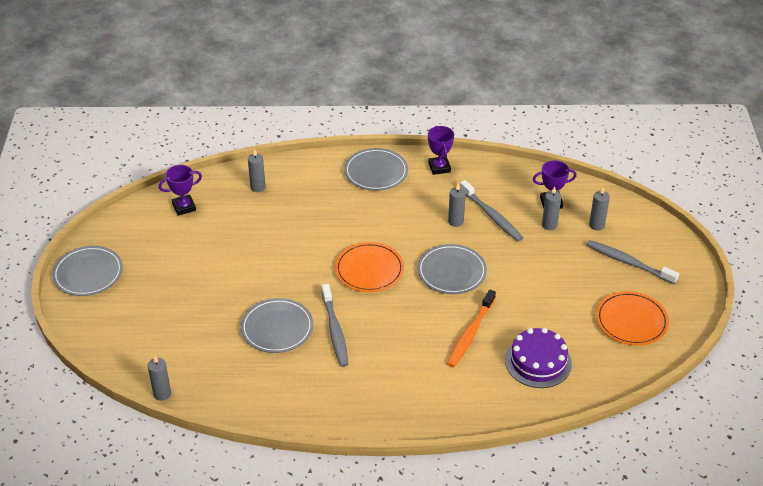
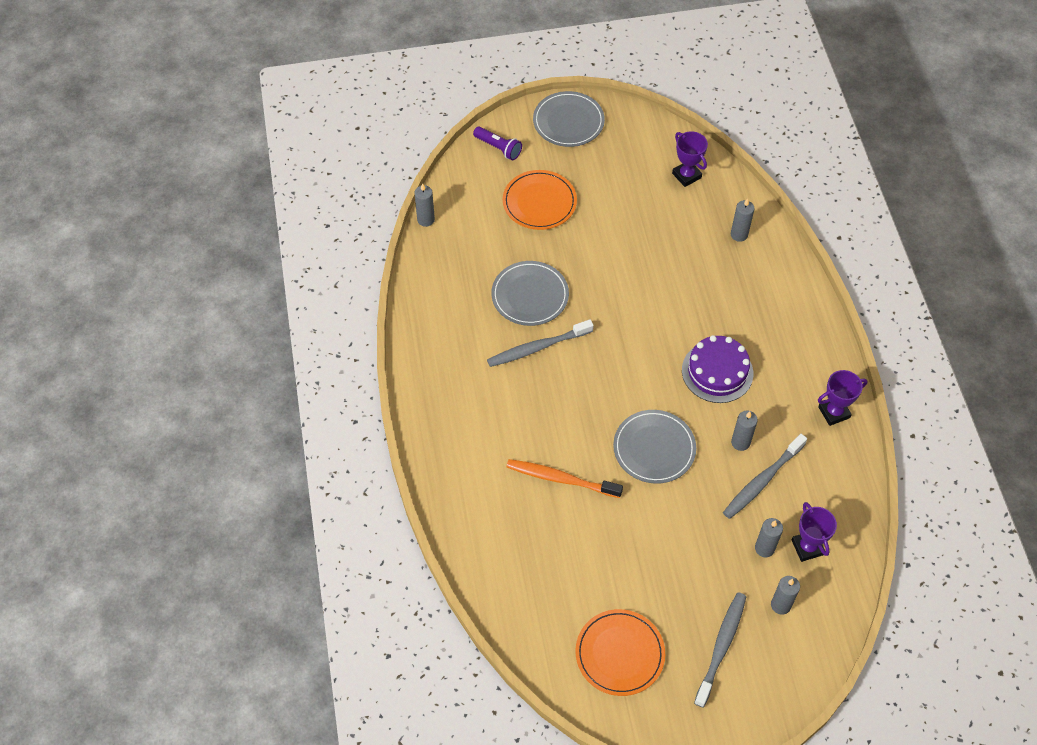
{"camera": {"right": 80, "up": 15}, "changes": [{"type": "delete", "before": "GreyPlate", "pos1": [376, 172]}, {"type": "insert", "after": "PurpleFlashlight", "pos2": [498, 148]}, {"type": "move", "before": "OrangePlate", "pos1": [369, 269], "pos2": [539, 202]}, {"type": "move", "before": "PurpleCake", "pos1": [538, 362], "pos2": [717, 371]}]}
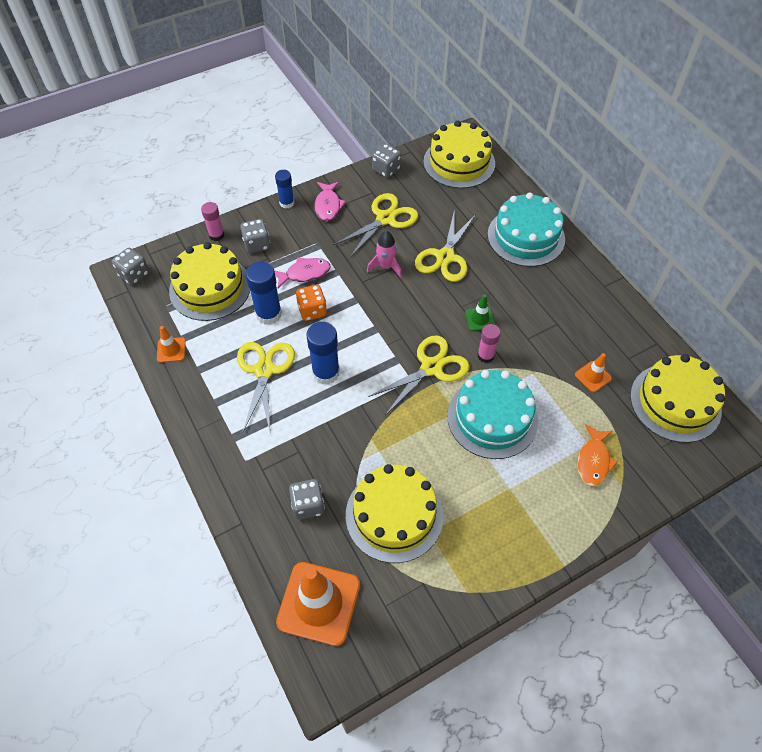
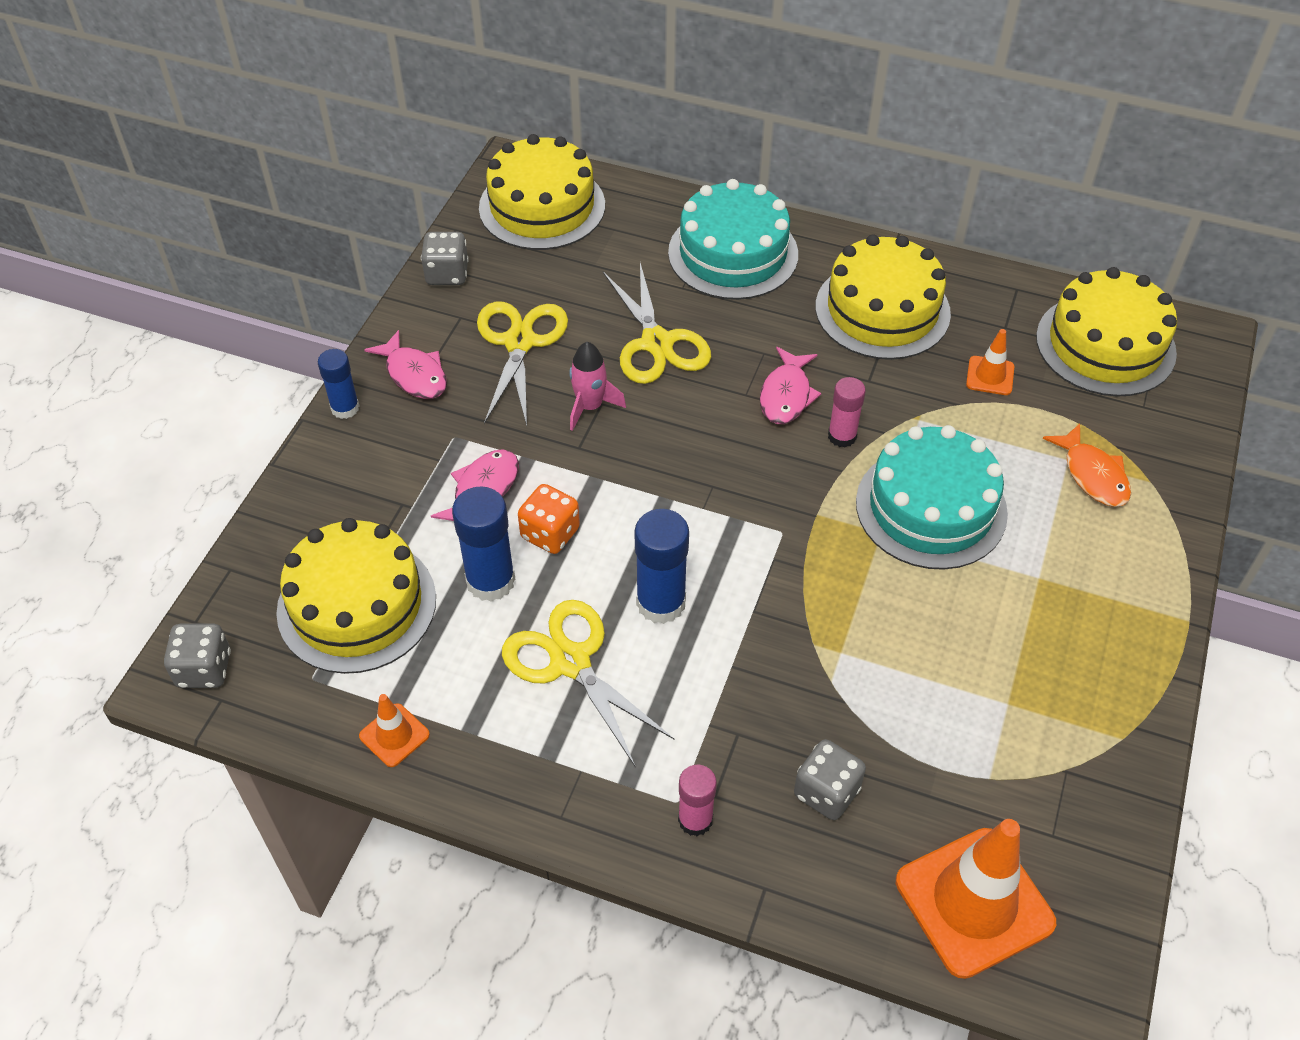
{"camera": {"right": -40, "up": -5}, "changes": [{"type": "delete", "before": "GreyDice", "pos1": [257, 244]}, {"type": "delete", "before": "YellowScissors", "pos1": [431, 368]}, {"type": "move", "before": "PinkGlueStick", "pos1": [216, 235], "pos2": [695, 820]}, {"type": "move", "before": "YellowCake", "pos1": [394, 515], "pos2": [882, 310]}, {"type": "replace", "before": "GreenTrafficCone", "after": "PinkFish", "pos1": [480, 319], "pos2": [786, 395]}]}
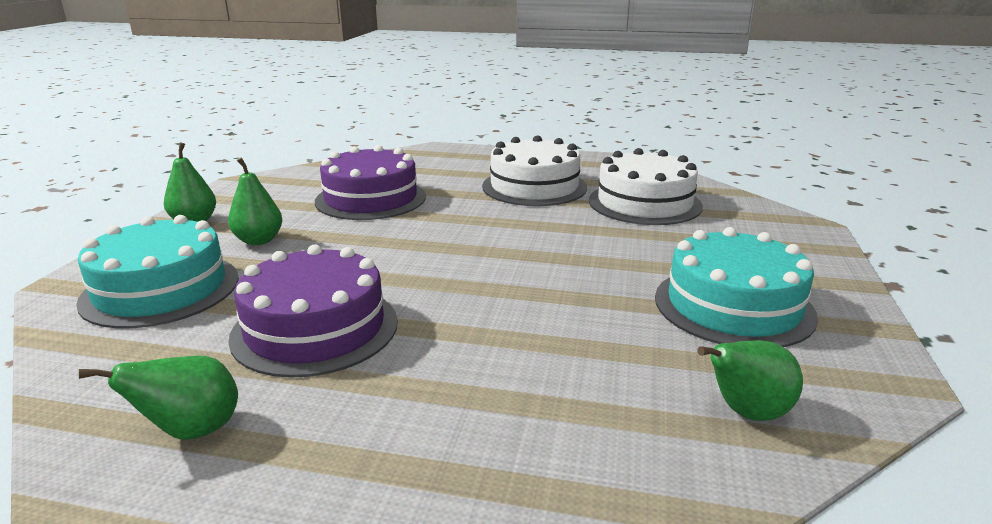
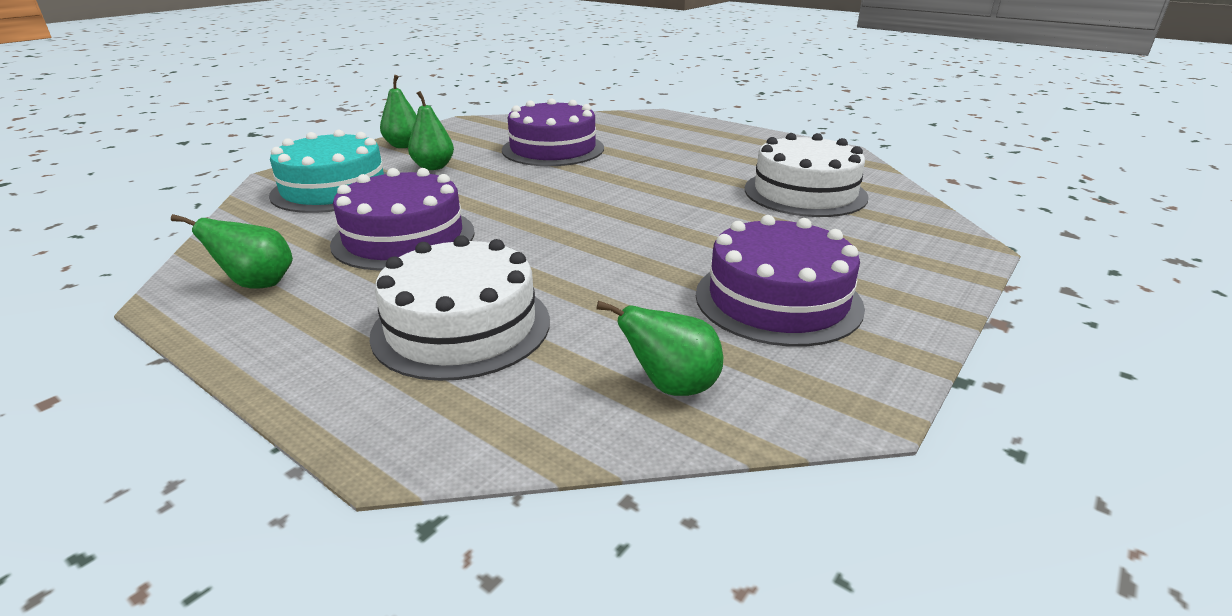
{"camera": {"right": 25, "up": 5}, "changes": [{"type": "move", "before": "WhiteCake", "pos1": [534, 187], "pos2": [461, 327]}, {"type": "recolor", "before": "TurquoiseCake", "after": "PurpleCake", "pos1": [733, 306], "pos2": [778, 300]}]}
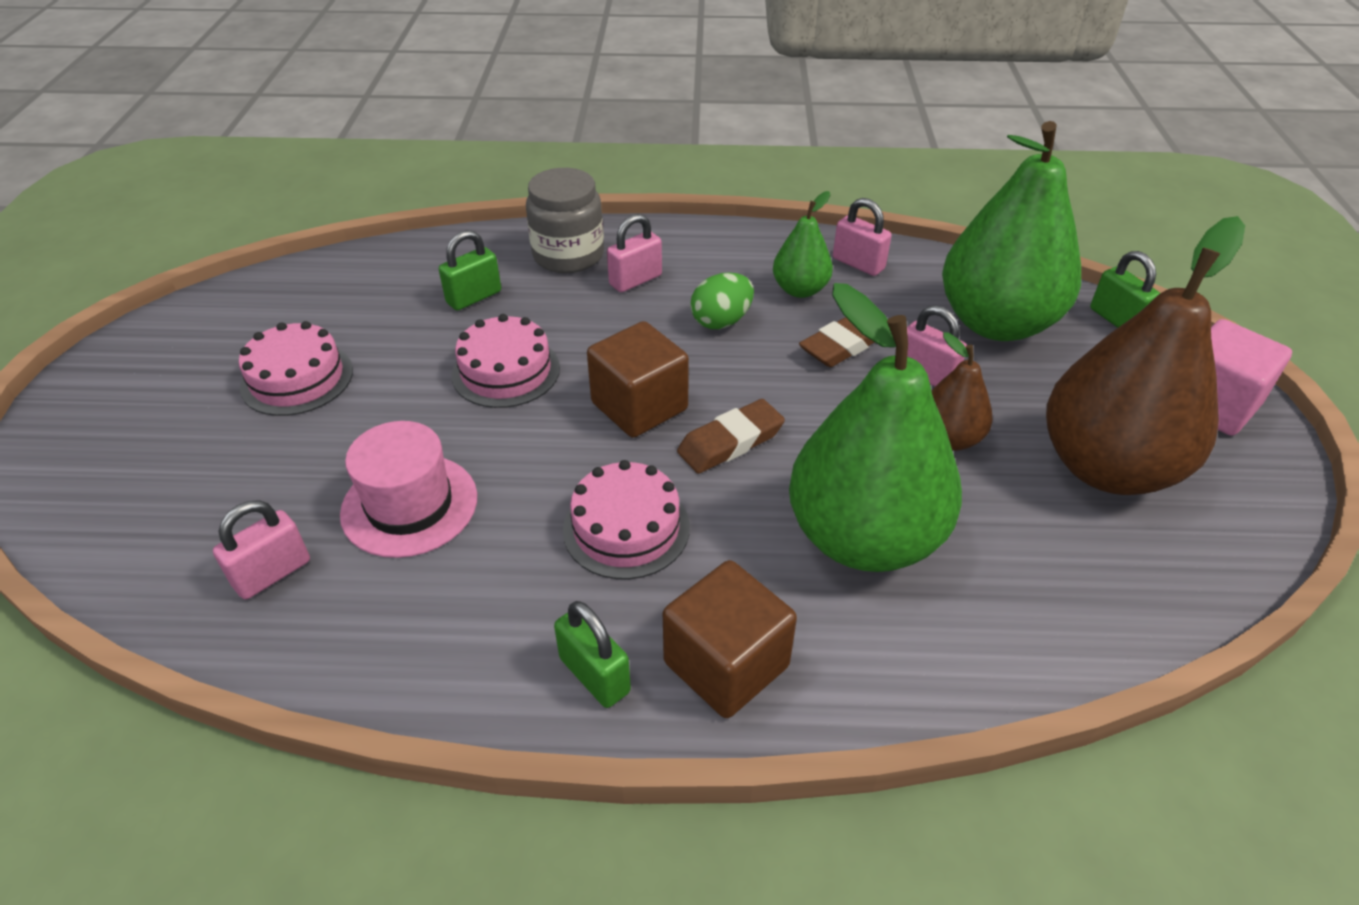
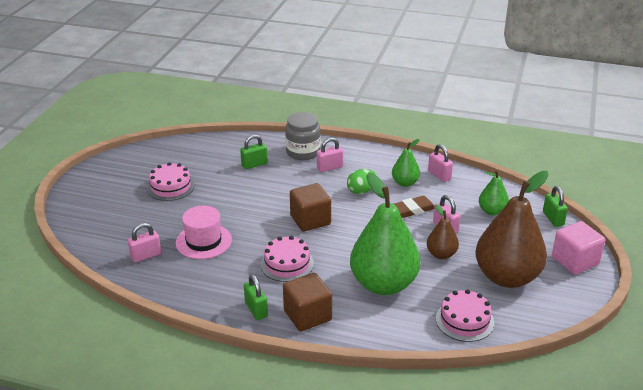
{"camera": {"right": 15, "up": -10}, "changes": [{"type": "delete", "before": "BrownEraser", "pos1": [730, 442]}, {"type": "move", "before": "PinkCake", "pos1": [506, 371], "pos2": [464, 320]}, {"type": "resize", "before": "GreenPear", "pos1": [996, 323], "pos2": [492, 211], "scale": 0.48}]}
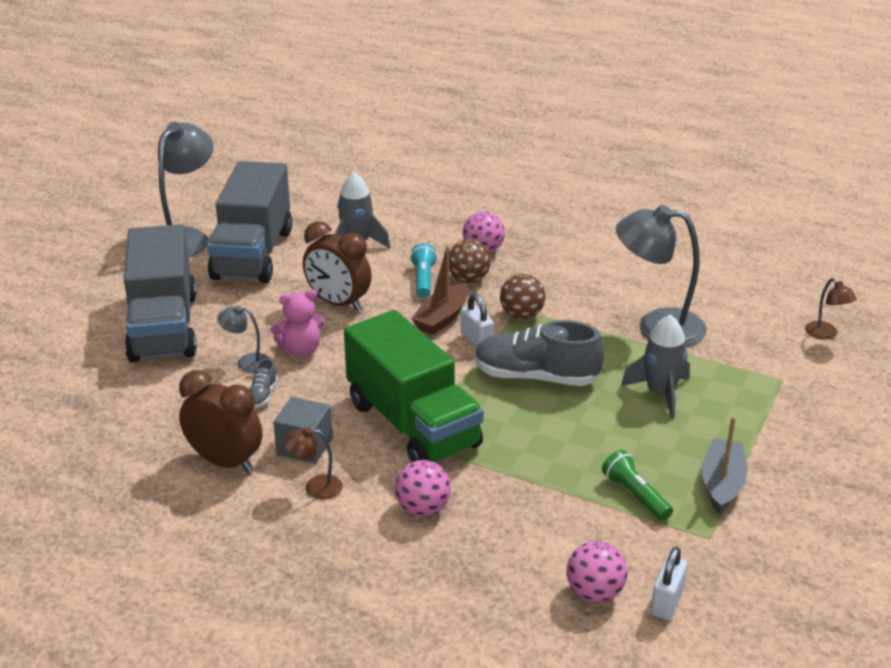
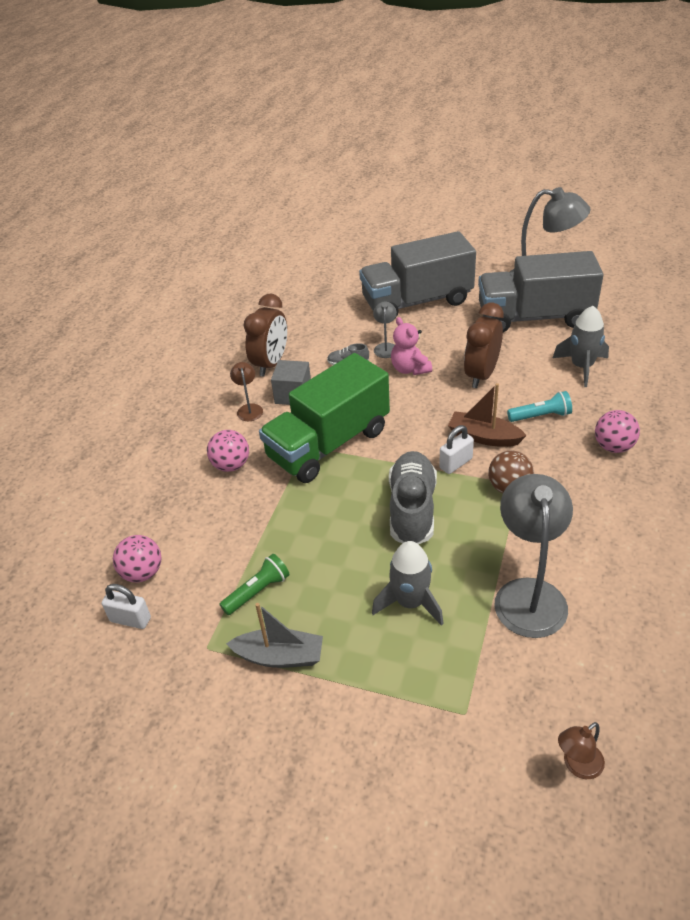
{"camera": {"right": 85, "up": 10}, "changes": [{"type": "delete", "before": "BrownBall", "pos1": [468, 279]}]}
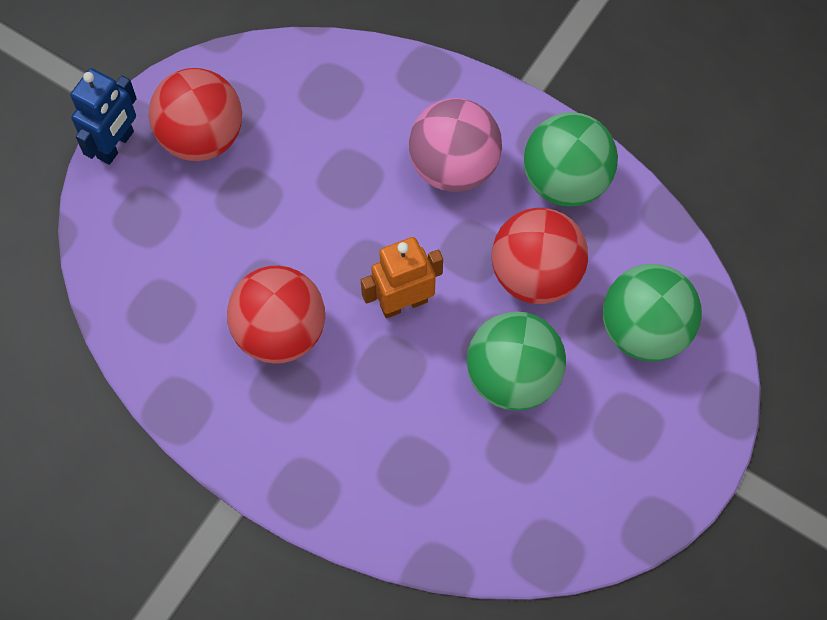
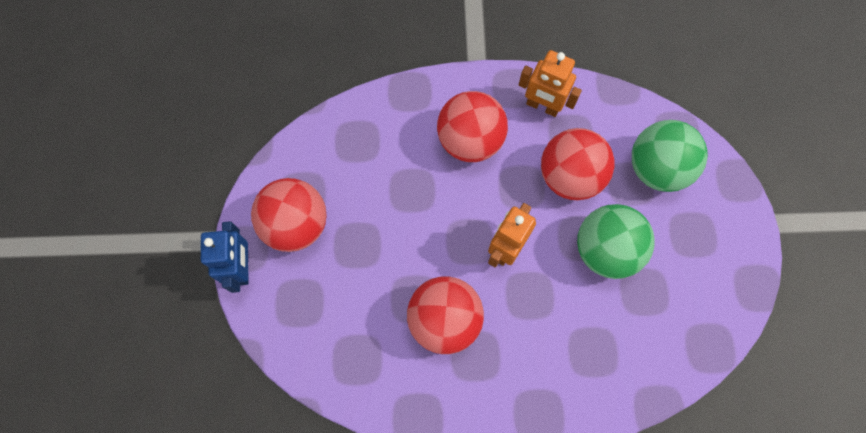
{"camera": {"right": -35, "up": 5}, "changes": [{"type": "replace", "before": "GreenBall", "after": "OrangeRobot", "pos1": [566, 180], "pos2": [542, 106]}, {"type": "recolor", "before": "PinkBall", "after": "RedBall", "pos1": [454, 166], "pos2": [470, 141]}]}
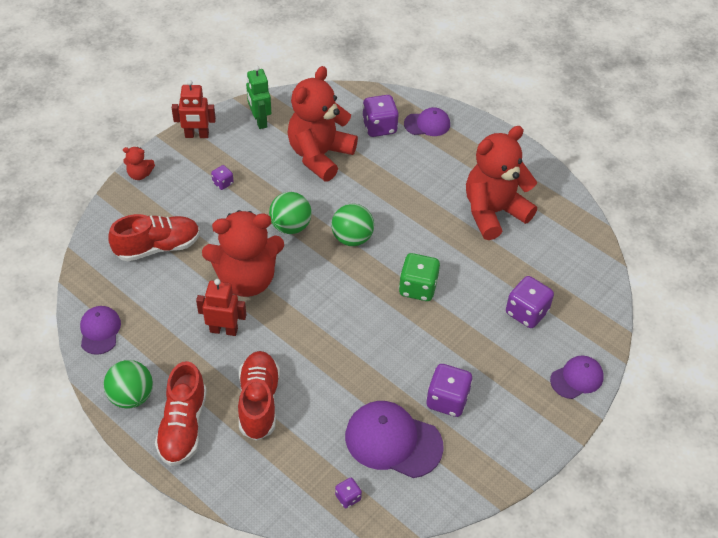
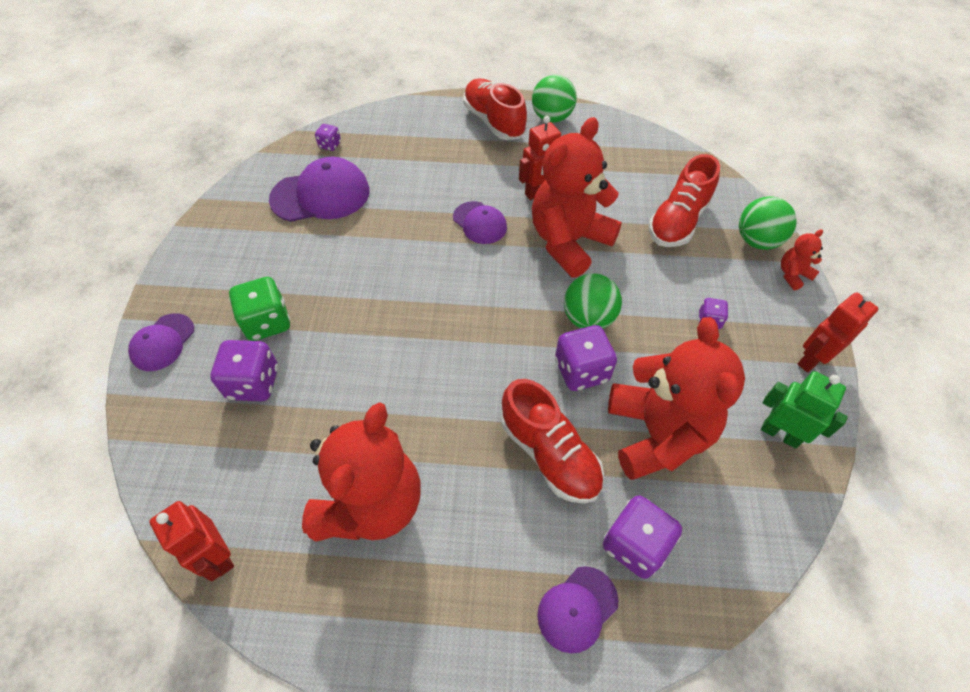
{"camera": {"right": 145, "up": 5}, "changes": [{"type": "insert", "after": "RedRobot", "pos2": [217, 555]}, {"type": "move", "before": "PurpleCap", "pos1": [100, 331], "pos2": [480, 223]}, {"type": "move", "before": "RedShoe", "pos1": [259, 402], "pos2": [549, 454]}, {"type": "move", "before": "GreenBall", "pos1": [352, 238], "pos2": [757, 241]}, {"type": "move", "before": "GreenDice", "pos1": [418, 288], "pos2": [267, 322]}, {"type": "move", "before": "PurpleDice", "pos1": [447, 400], "pos2": [581, 371]}]}
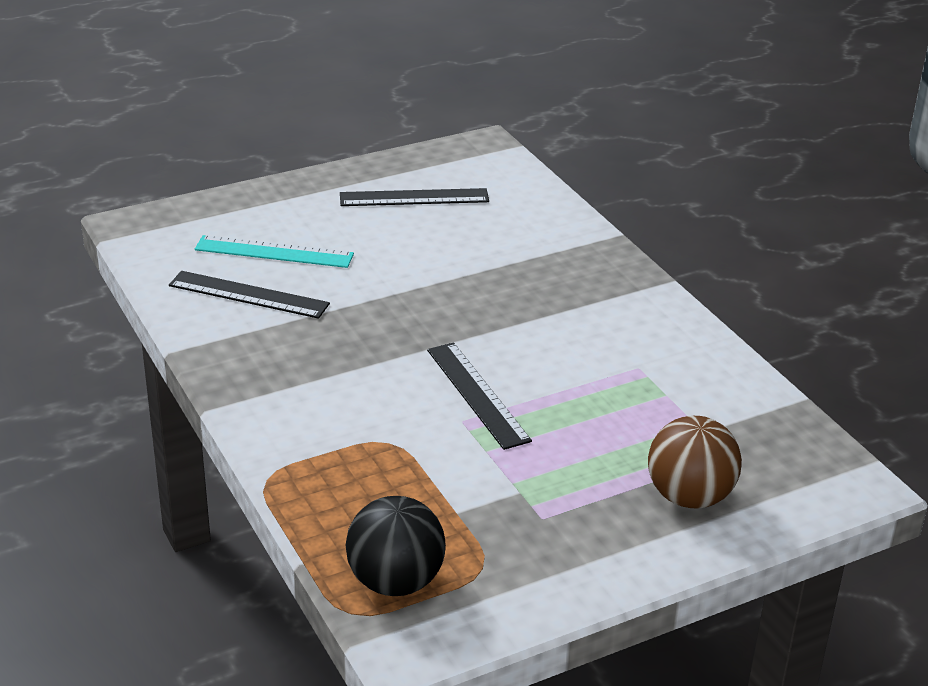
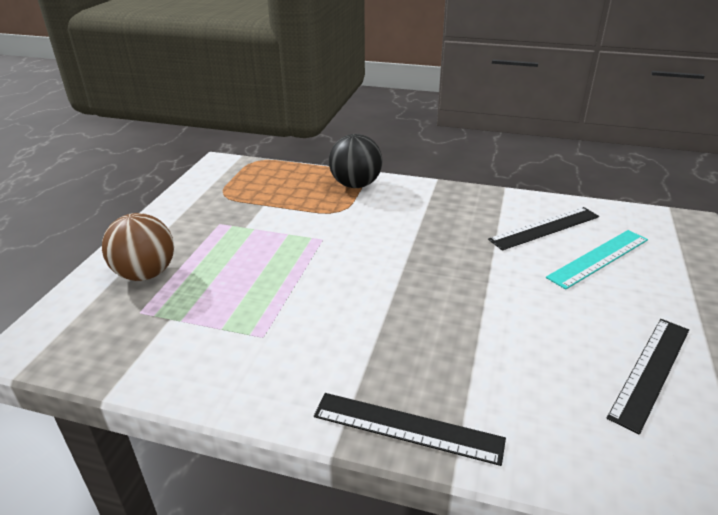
{"camera": {"right": 135, "up": 0}, "changes": [{"type": "move", "before": "BlackBall", "pos1": [395, 582], "pos2": [355, 185]}, {"type": "move", "before": "BlackRuler", "pos1": [477, 394], "pos2": [407, 427]}]}
